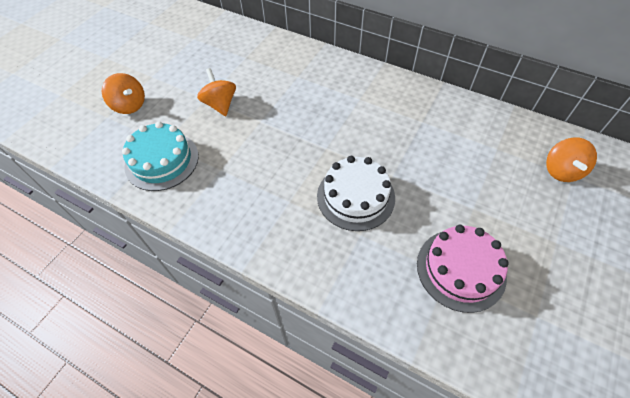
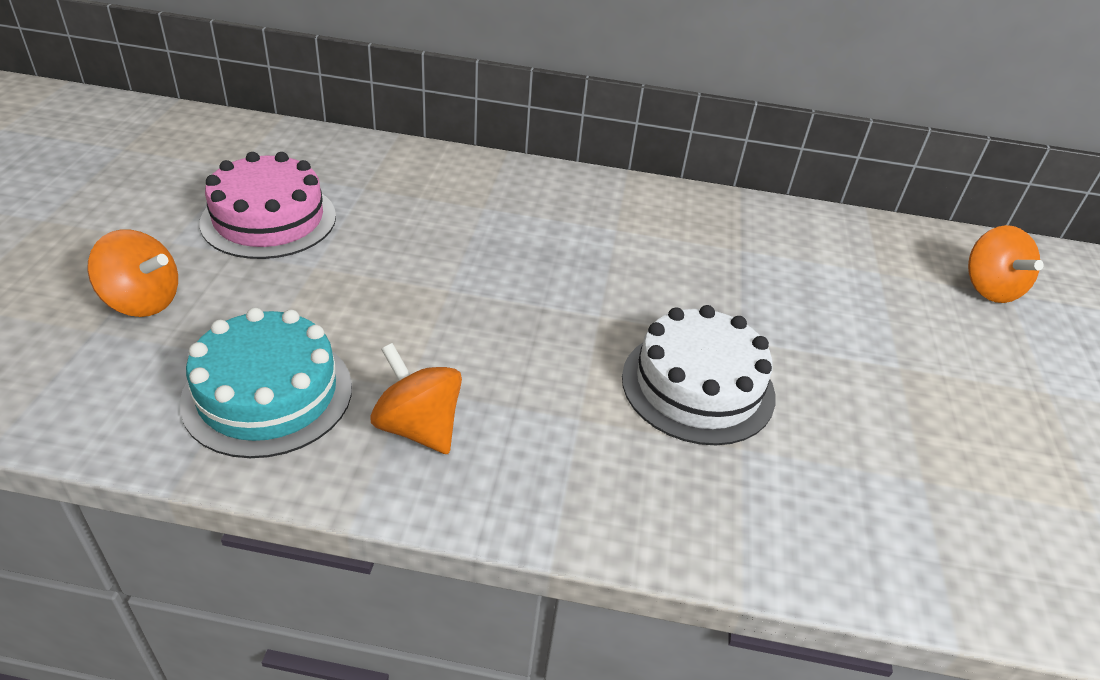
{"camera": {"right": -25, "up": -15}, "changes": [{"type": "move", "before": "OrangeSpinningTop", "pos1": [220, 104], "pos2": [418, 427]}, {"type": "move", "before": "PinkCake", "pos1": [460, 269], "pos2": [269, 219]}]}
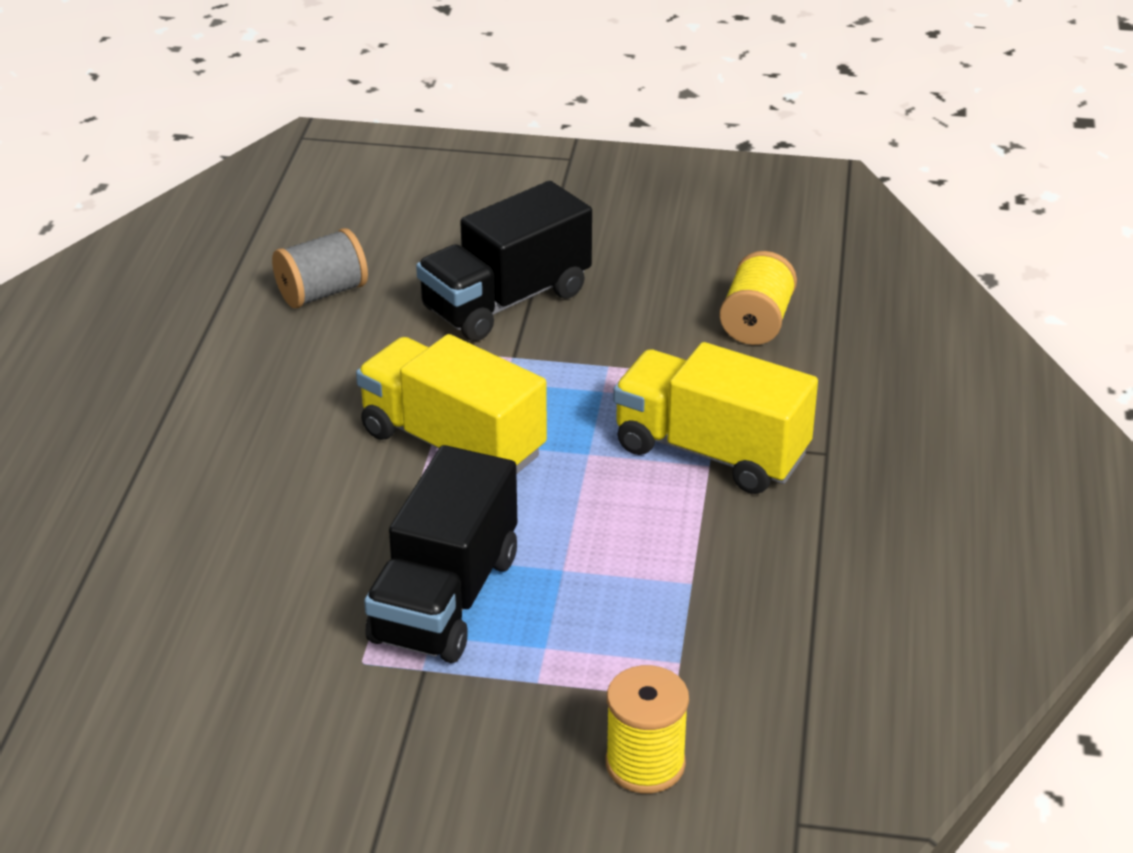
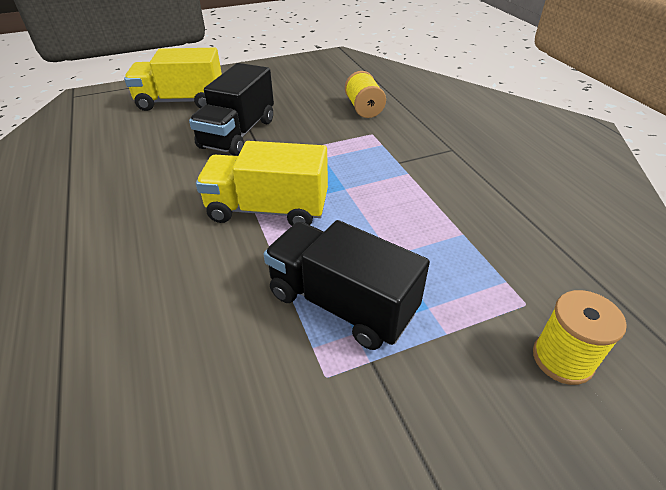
{"camera": {"right": -30, "up": 5}, "changes": [{"type": "delete", "before": "GreySpool", "pos1": [322, 293]}, {"type": "move", "before": "YellowTruck", "pos1": [711, 451], "pos2": [181, 101]}, {"type": "rotate", "before": "BlackTruck", "pos1": [445, 598], "pos2": [341, 303], "turn": 135}]}
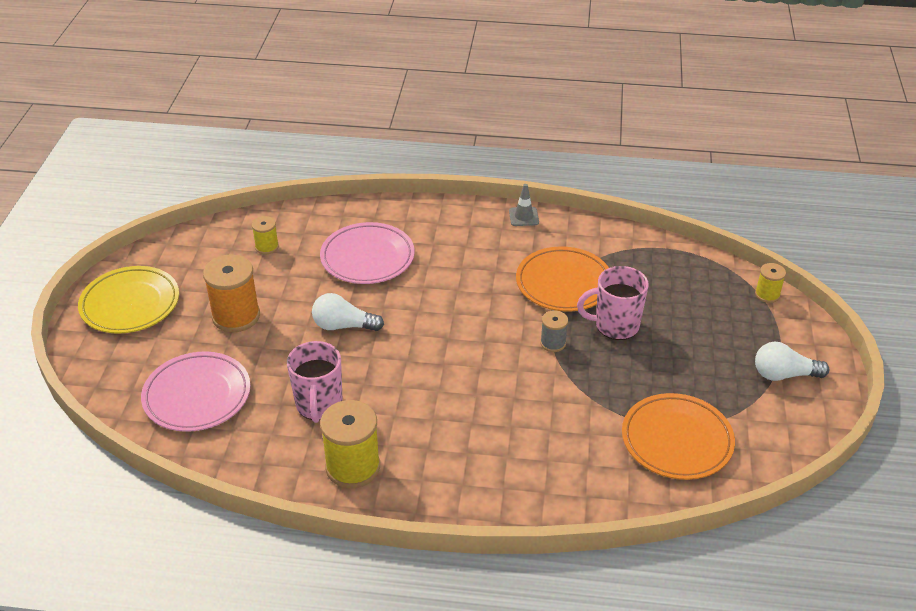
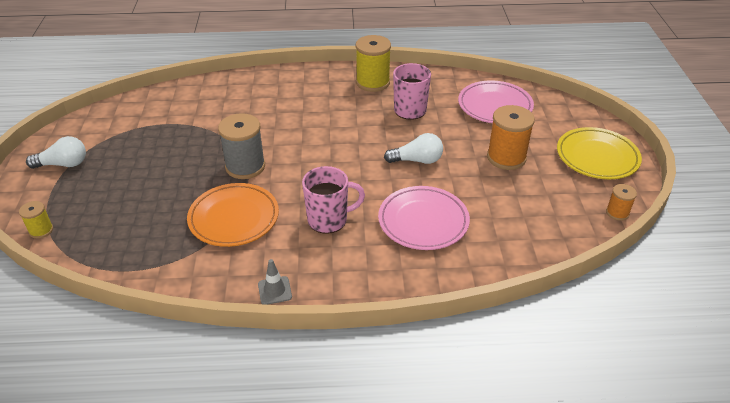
{"camera": {"right": 170, "up": 0}, "changes": [{"type": "delete", "before": "YellowSpool", "pos1": [267, 247]}, {"type": "delete", "before": "OrangePlate", "pos1": [676, 440]}, {"type": "insert", "after": "OrangeSpool", "pos2": [617, 213]}, {"type": "move", "before": "PinkMug", "pos1": [615, 325], "pos2": [329, 220]}, {"type": "resize", "before": "GreySpool", "pos1": [553, 343], "pos2": [245, 166], "scale": 1.89}]}
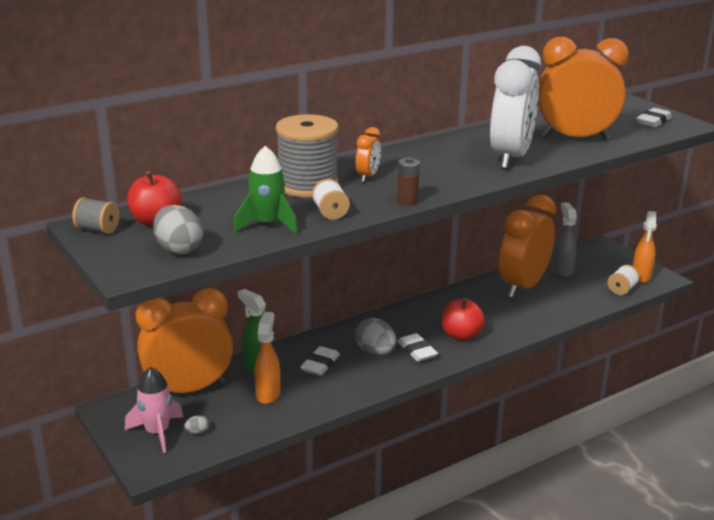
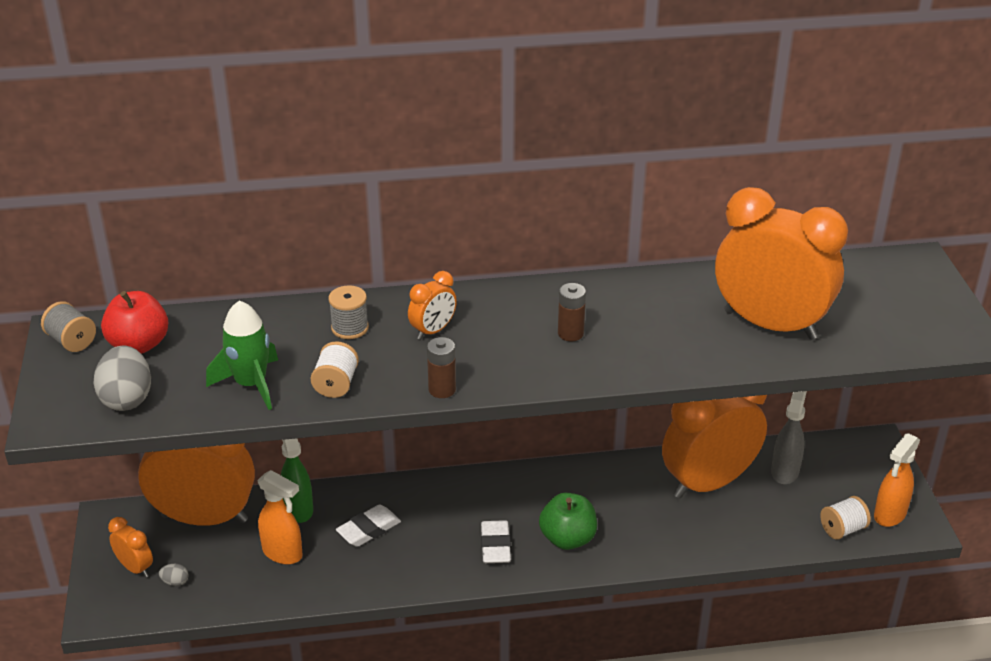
{"camera": {"right": 25, "up": 10}, "changes": [{"type": "delete", "before": "GreyEgg", "pos1": [375, 352]}, {"type": "delete", "before": "WhiteClock", "pos1": [510, 158]}, {"type": "delete", "before": "WhiteEraser", "pos1": [653, 121]}, {"type": "insert", "after": "BrownBattery", "pos2": [570, 333]}, {"type": "replace", "before": "PinkRocket", "after": "OrangeClock", "pos1": [157, 432], "pos2": [135, 568]}, {"type": "recolor", "before": "RedApple", "after": "GreenApple", "pos1": [461, 335], "pos2": [567, 538]}, {"type": "rotate", "before": "OrangeSprayBottle", "pos1": [268, 394], "pos2": [283, 553], "turn": 90}, {"type": "resize", "before": "GreySpool", "pos1": [308, 185], "pos2": [350, 328], "scale": 0.48}]}
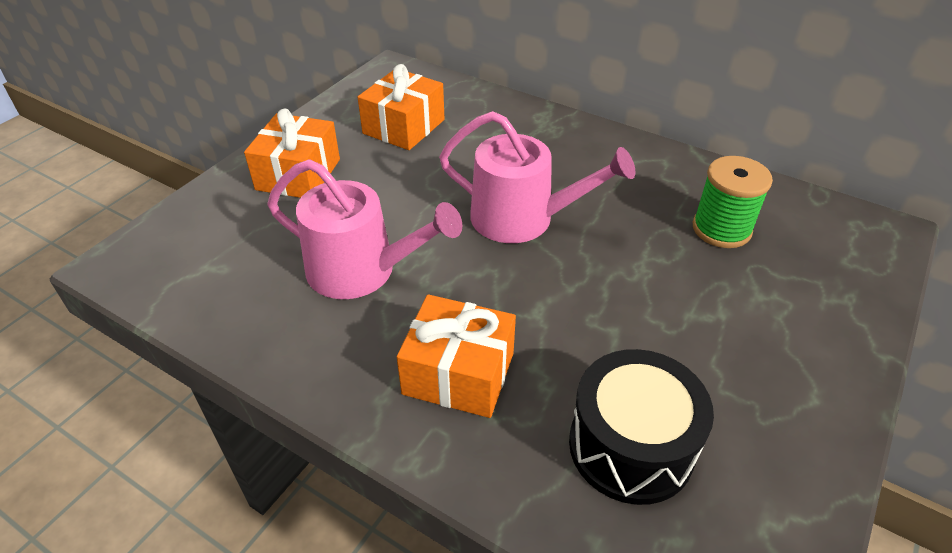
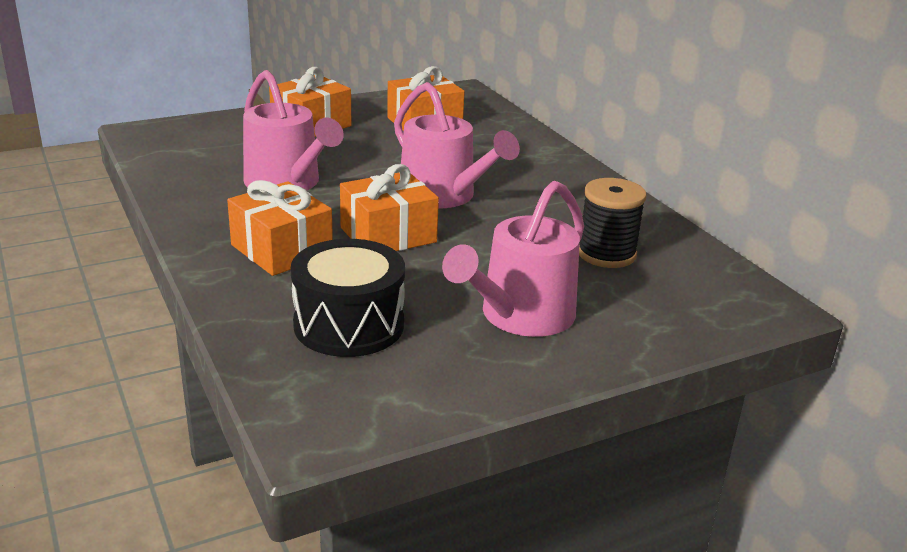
{"camera": {"right": 30, "up": -15}, "changes": [{"type": "insert", "after": "OrangeGift", "pos2": [388, 235]}, {"type": "insert", "after": "PinkWateringCan", "pos2": [521, 316]}, {"type": "recolor", "before": "GreenSpool", "after": "BlackSpool", "pos1": [721, 229], "pos2": [606, 254]}]}
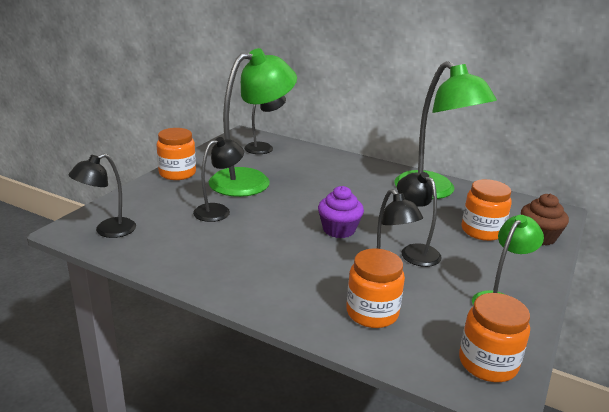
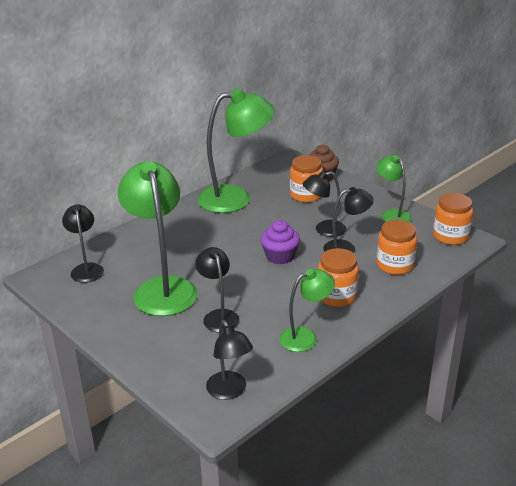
{"camera": {"right": -70, "up": 5}, "changes": [{"type": "insert", "after": "GreenLamp", "pos2": [305, 337]}, {"type": "move", "before": "OrangeJar", "pos1": [177, 173], "pos2": [336, 296]}]}
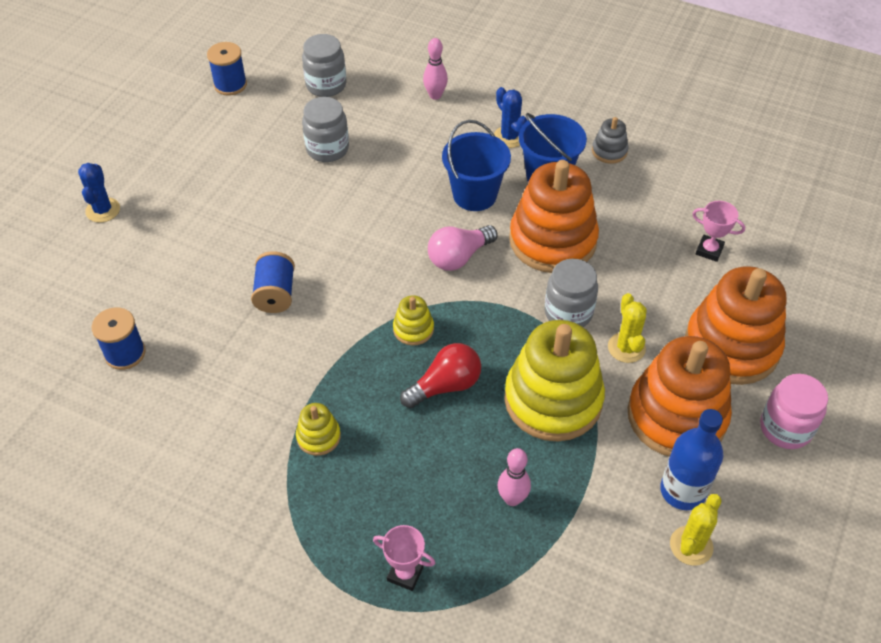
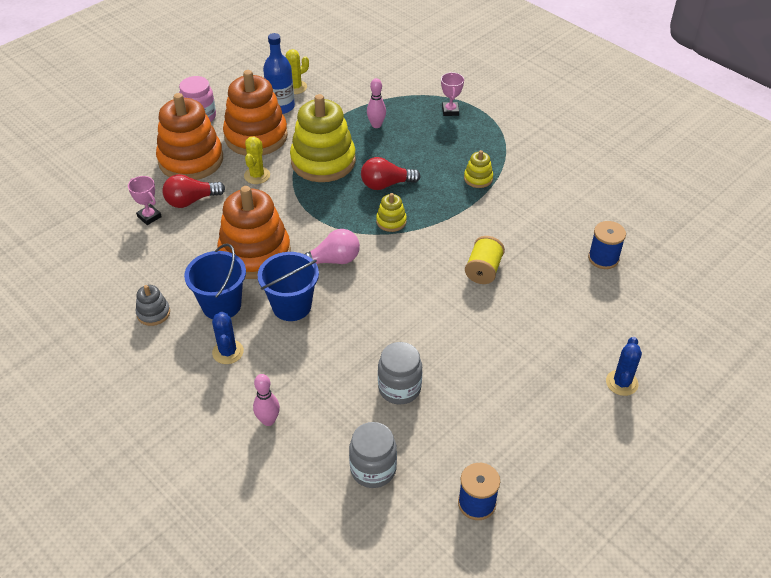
{"camera": {"right": -160, "up": -5}, "changes": [{"type": "delete", "before": "GreyJar", "pos1": [568, 312]}, {"type": "insert", "after": "RedLightBulb", "pos2": [191, 201]}, {"type": "recolor", "before": "BlueSpool", "after": "YellowSpool", "pos1": [275, 294], "pos2": [483, 270]}, {"type": "rotate", "before": "PinkTrophy", "pos1": [405, 574], "pos2": [450, 111], "turn": 45}]}
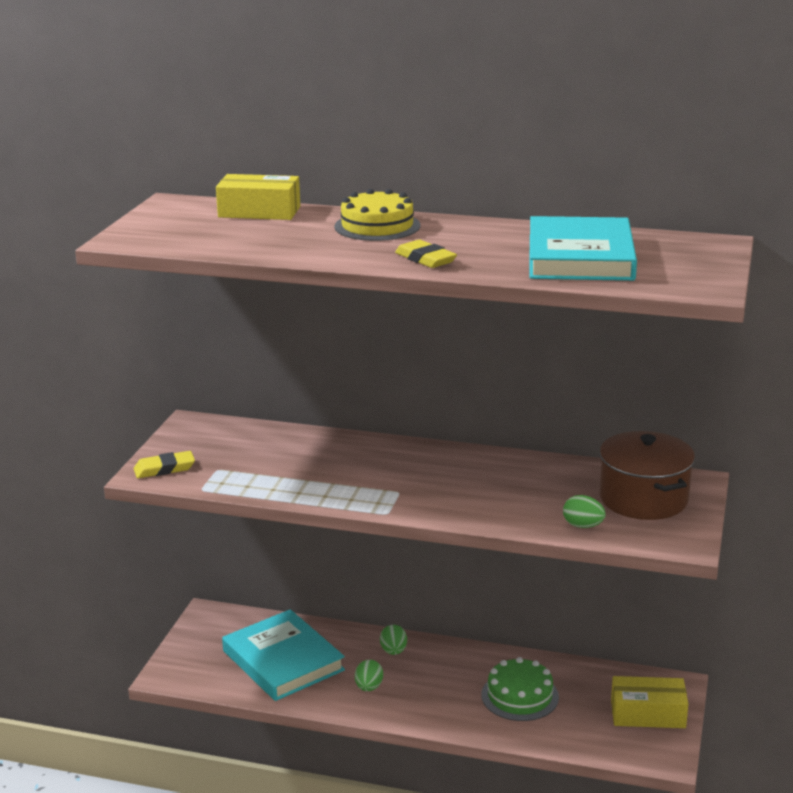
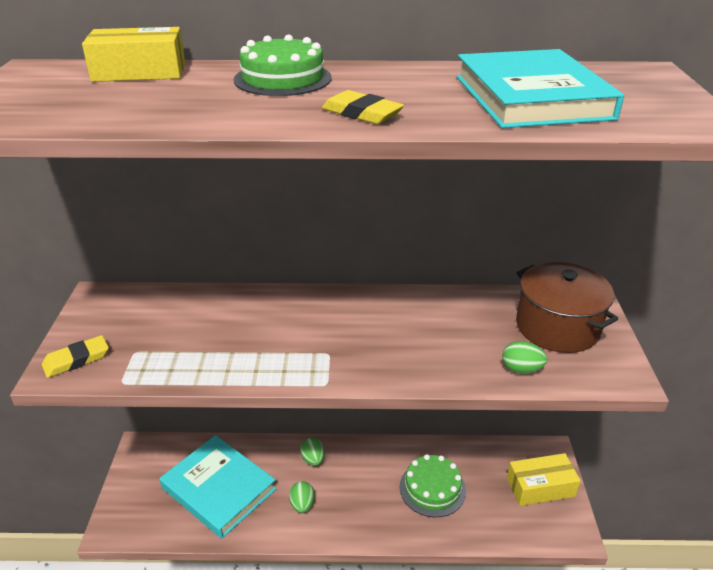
{"camera": {"right": -15, "up": 10}, "changes": [{"type": "recolor", "before": "YellowCake", "after": "GreenCake", "pos1": [377, 226], "pos2": [282, 78]}]}
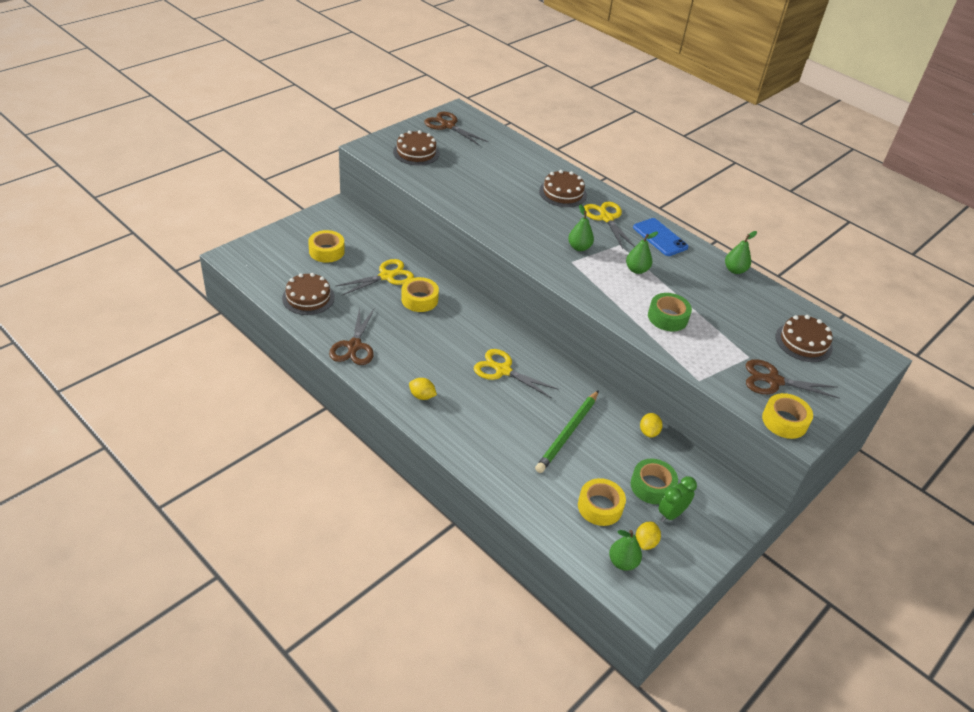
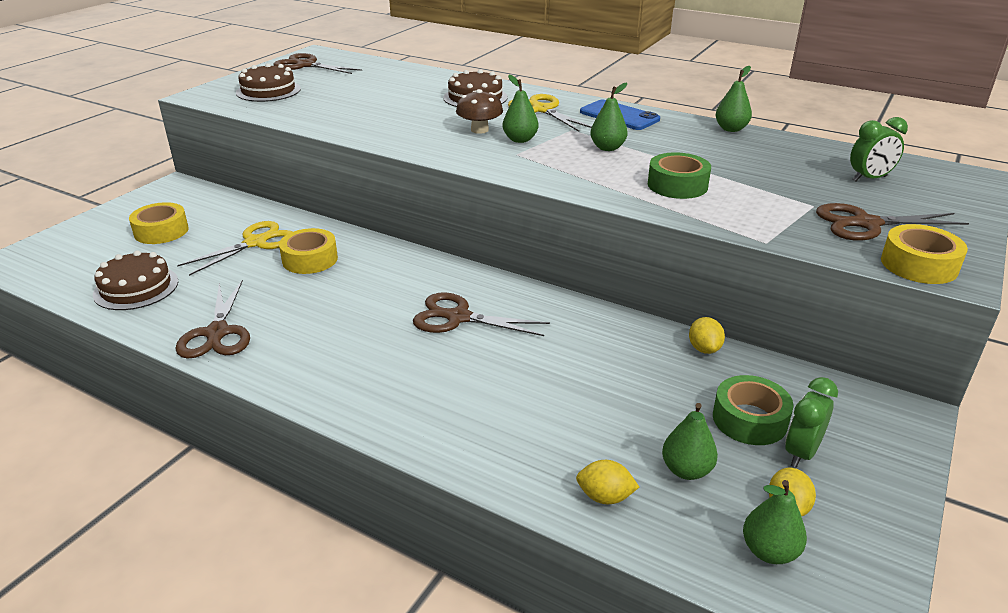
{"camera": {"right": -10, "up": -10}, "changes": [{"type": "delete", "before": "GreenPencil", "pos1": [568, 433]}, {"type": "insert", "after": "BrownMushroom", "pos2": [479, 130]}, {"type": "move", "before": "YellowLemon", "pos1": [422, 396], "pos2": [605, 497]}, {"type": "replace", "before": "YellowTape", "after": "GreenPear", "pos1": [600, 507], "pos2": [686, 470]}, {"type": "replace", "before": "BrownCake", "after": "GreenClock", "pos1": [803, 342], "pos2": [869, 179]}, {"type": "recolor", "before": "YellowScissors", "after": "BrownScissors", "pos1": [503, 370], "pos2": [458, 317]}]}
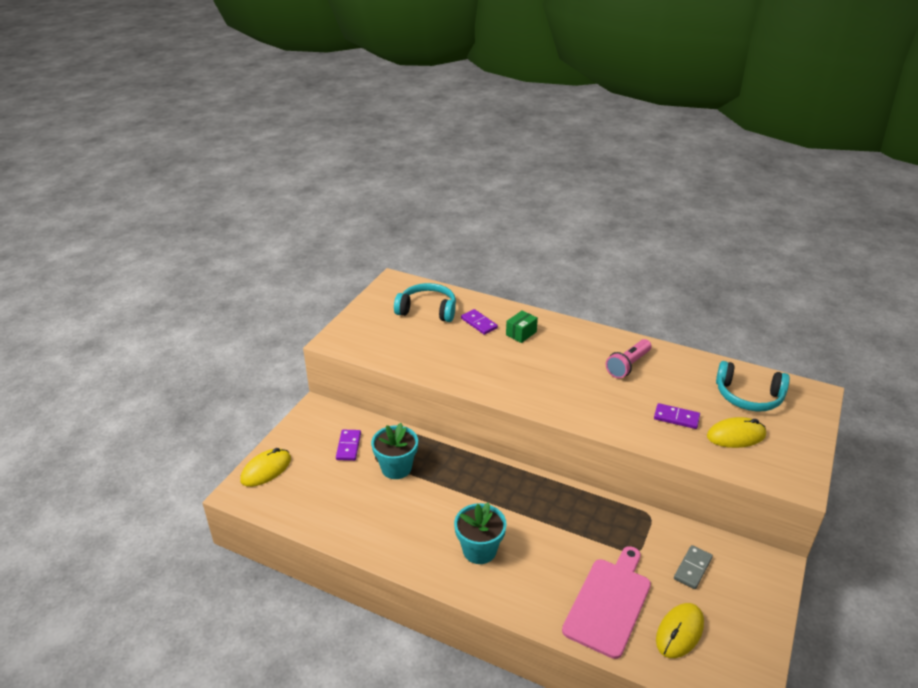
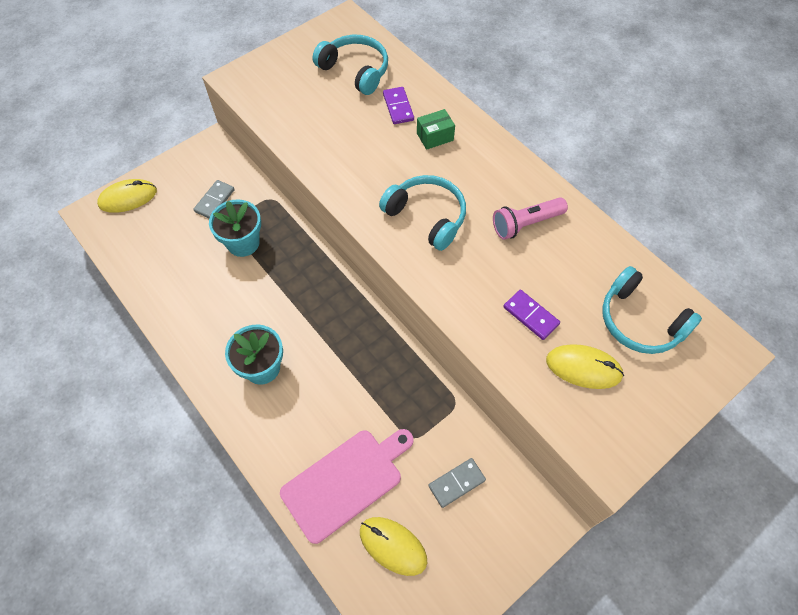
{"camera": {"right": 25, "up": 25}, "changes": [{"type": "insert", "after": "TurquoiseHeadphones", "pos2": [427, 216]}, {"type": "recolor", "before": "PurpleDomino", "after": "GreyDomino", "pos1": [348, 446], "pos2": [214, 200]}, {"type": "rotate", "before": "YellowMouse", "pos1": [679, 632], "pos2": [393, 546], "turn": 60}]}
